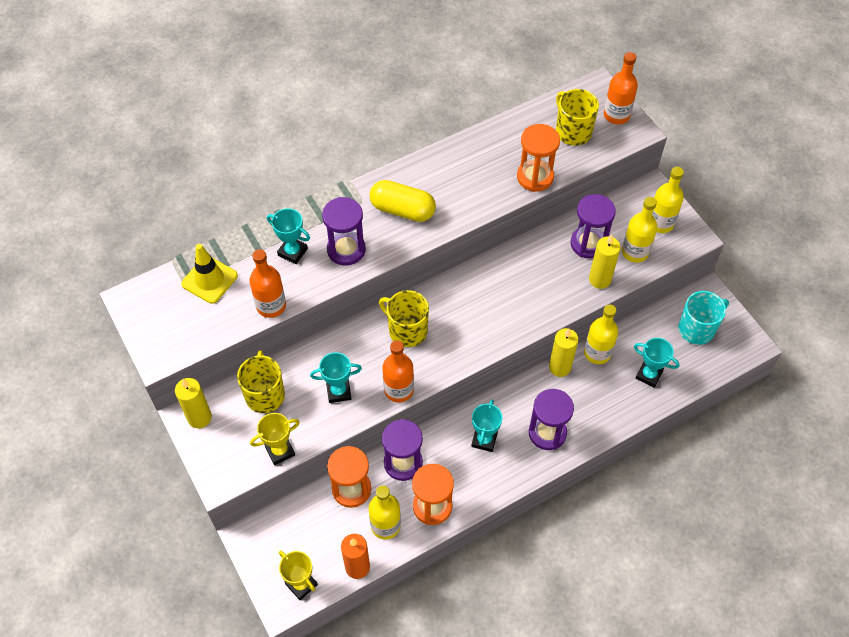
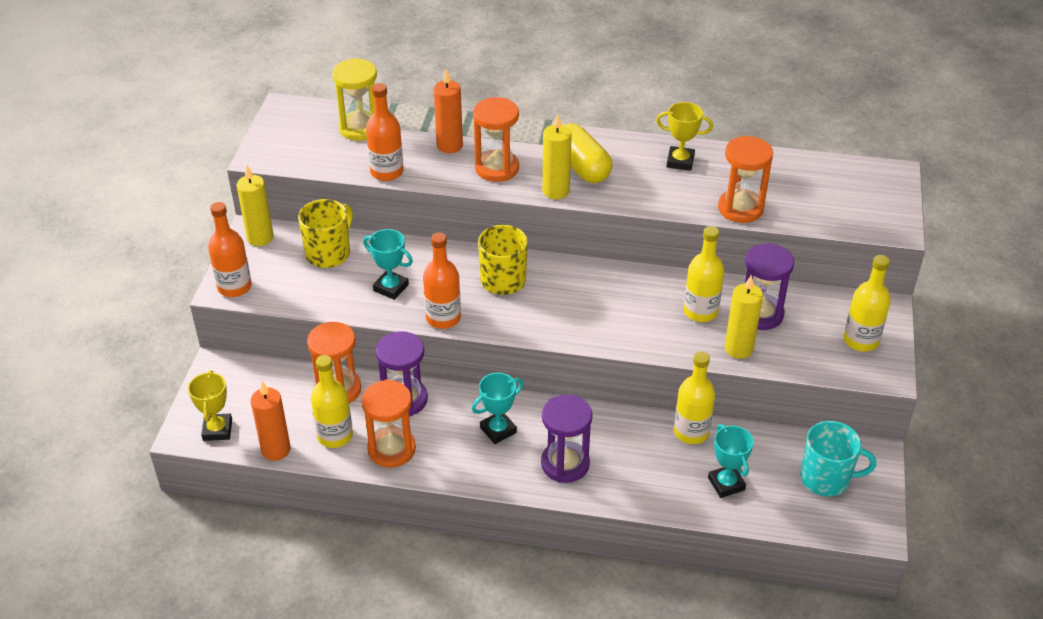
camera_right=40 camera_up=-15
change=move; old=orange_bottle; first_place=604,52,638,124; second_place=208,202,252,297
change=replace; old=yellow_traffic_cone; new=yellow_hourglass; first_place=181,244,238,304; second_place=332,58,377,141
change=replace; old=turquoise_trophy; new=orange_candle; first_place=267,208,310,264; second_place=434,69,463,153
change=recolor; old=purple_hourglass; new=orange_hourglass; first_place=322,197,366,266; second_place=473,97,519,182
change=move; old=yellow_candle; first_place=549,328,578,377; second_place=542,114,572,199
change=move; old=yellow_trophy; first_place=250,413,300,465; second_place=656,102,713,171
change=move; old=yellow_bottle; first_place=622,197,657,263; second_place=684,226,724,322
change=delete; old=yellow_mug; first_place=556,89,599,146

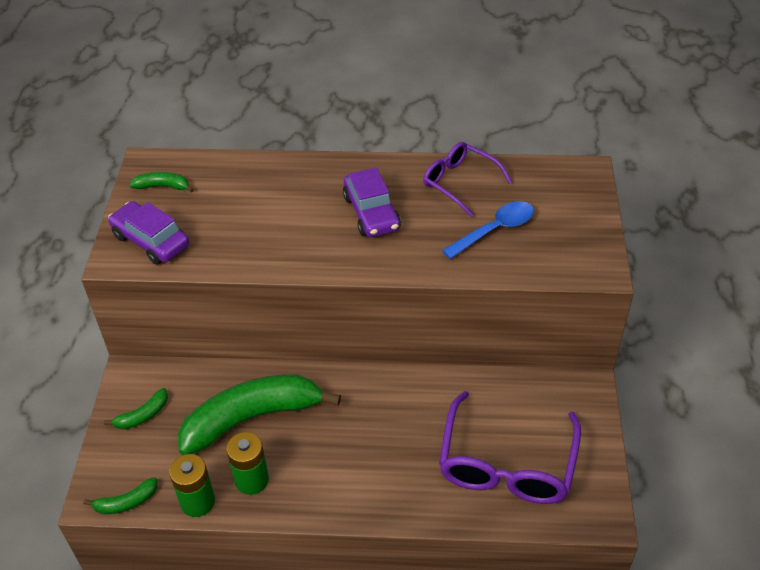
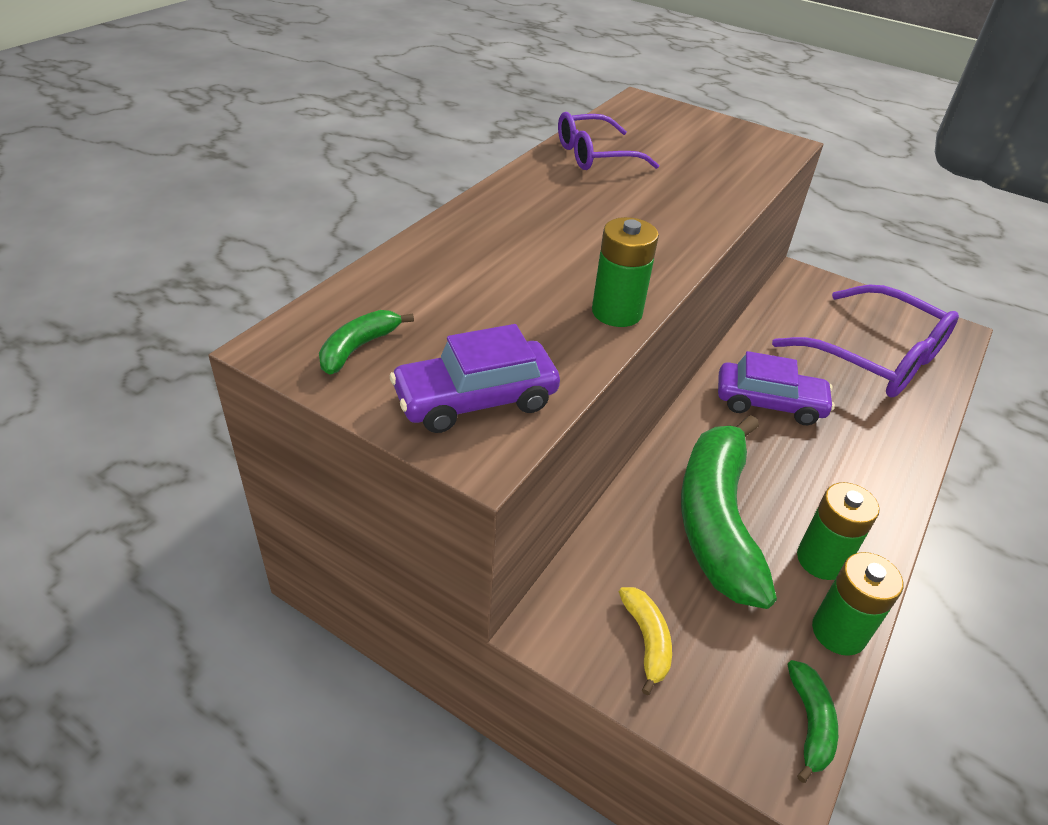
camera_right=-65 camera_up=-5
change=insert; new=green_battery; second_place=592,217,659,327
change=recolor; old=green_banana; new=yellow_banana; first_place=104,388,168,429; second_place=619,587,672,695
change=move; old=purple_car; first_place=343,167,401,237; second_place=718,351,835,425
change=delete; old=blue_spoon; first_place=442,201,534,259

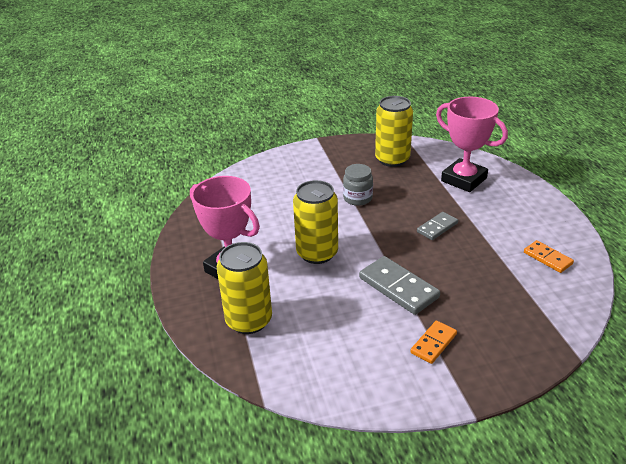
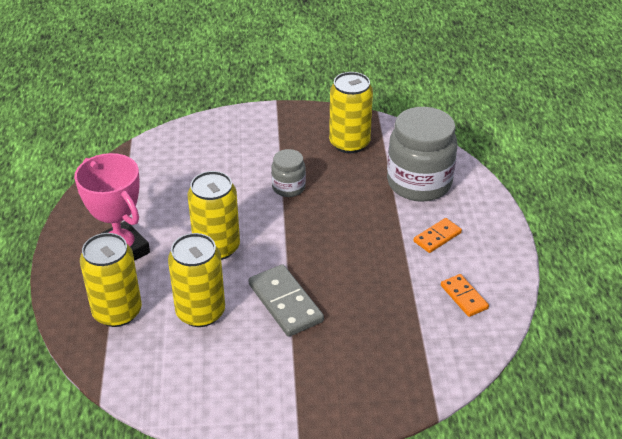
camera_right=10 camera_up=5
change=insert; new=yellow_can; second_place=168,233,225,327
change=replace; old=pink_trophy; new=grey_jar; first_place=436,97,508,192; second_place=387,107,457,202
change=move; old=orange_domino; first_place=410,321,457,364; second_place=413,218,462,253
change=delete; old=grey_domino; first_place=417,212,458,240

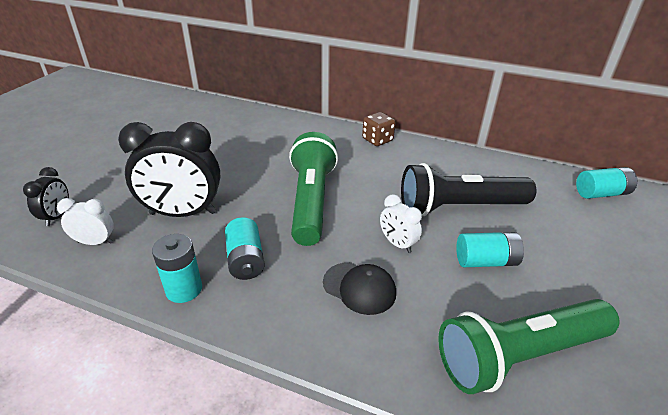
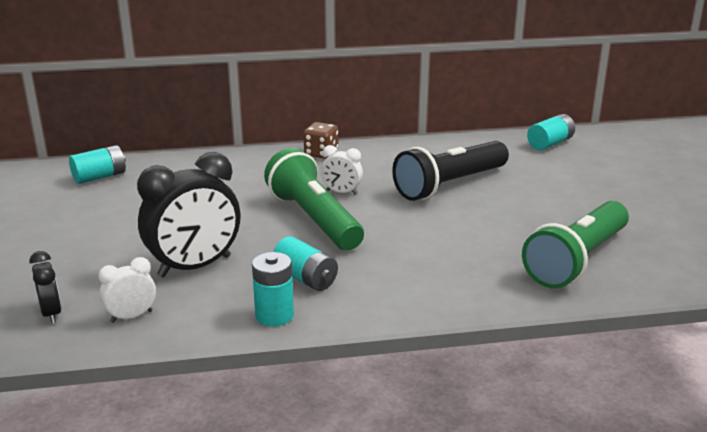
camera_right=-30 camera_up=-10
change=move; old=turquoise_battery; first_place=456,232,524,267; second_place=69,145,126,184
change=move; old=white_clock; first_place=380,194,422,253; second_place=321,145,363,195
change=delete; old=black_cap; first_place=323,262,396,315

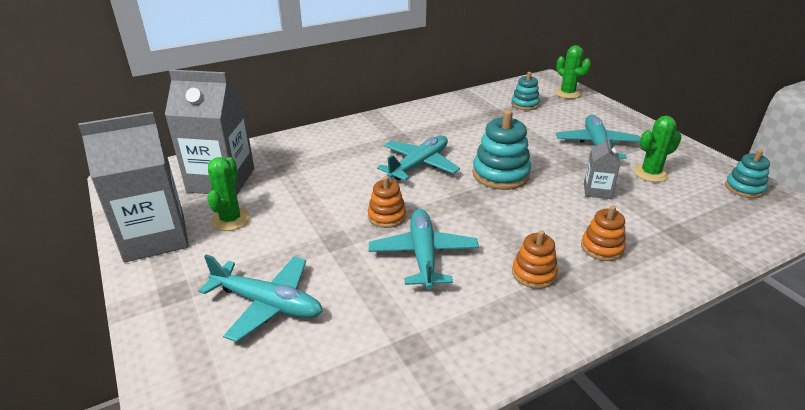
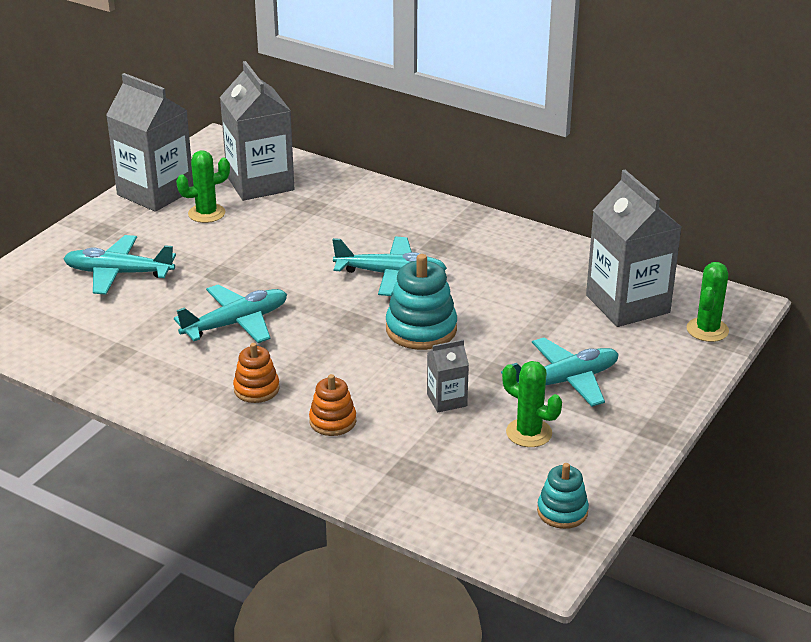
camera_right=60 camera_up=0
change=rotate; old=turquoise_plane; first_place=198,254,323,342; second_place=63,235,176,295; degrees=105
change=replace; old=turquoise_stacking_toy; new=grey_carton; first_place=511,72,540,110; second_place=586,170,681,327
change=delete; old=orange_stacking_toy; first_place=368,176,406,228

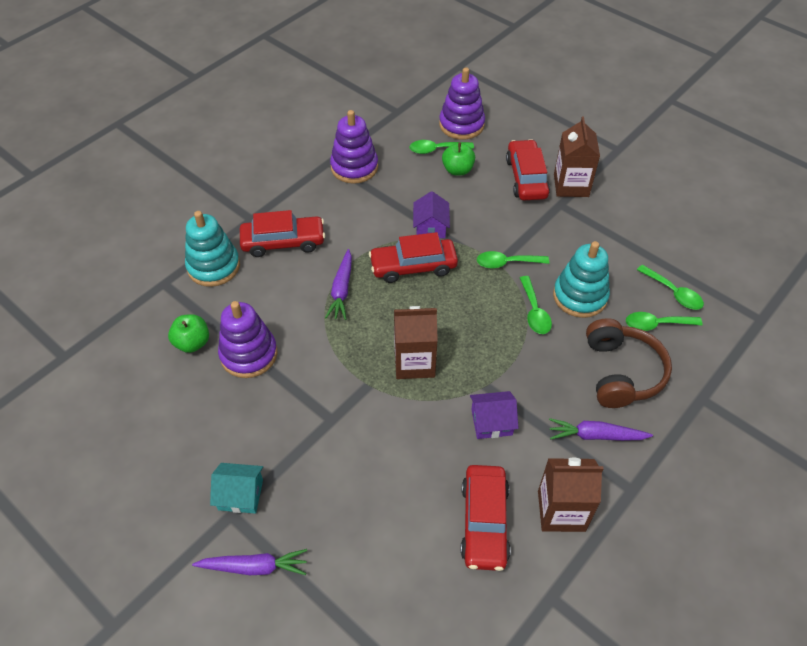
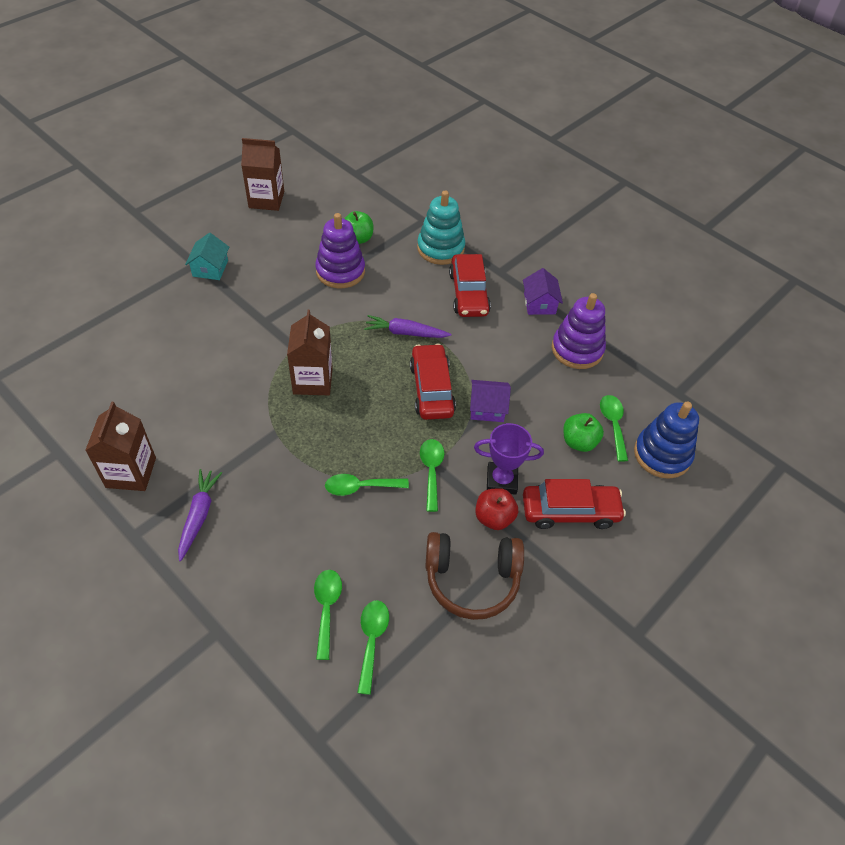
camera_right=90 camera_up=0
change=move; old=brown_carton; first_place=554,117,600,197; second_place=241,138,284,211
change=rotate; old=green_spoon; first_place=637,264,704,310; second_place=357,600,389,695; degrees=135
change=move; old=brown_headphones; first_place=586,318,672,408; second_place=426,532,524,620
change=insert; new=purple_trophy; second_place=474,423,544,495
change=insert; new=red_apple; second_place=475,488,518,530
change=move; old=purple_house; first_place=470,391,518,439; second_place=523,268,563,315
change=recolor; old=purple_stacking_toy; new=blue_stacking_toy; first_place=439,67,485,140; second_place=634,402,699,479
change=delete; old=purple_carrot; first_place=192,549,307,575
change=delete; old=red_car; first_place=460,465,511,571
change=delete; old=turquoise_stacking_toy; first_place=553,241,610,318

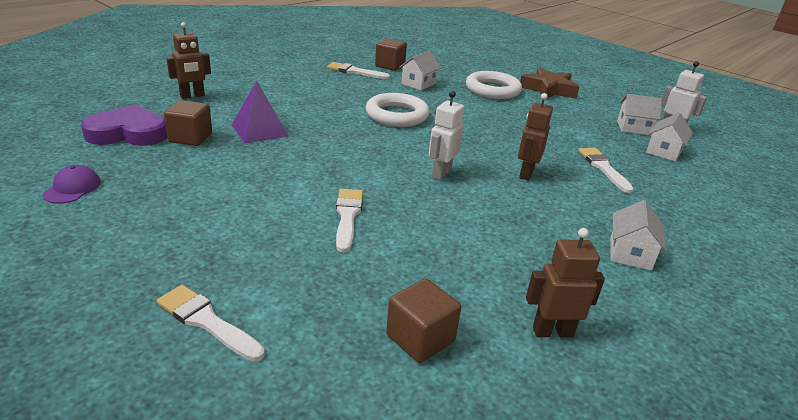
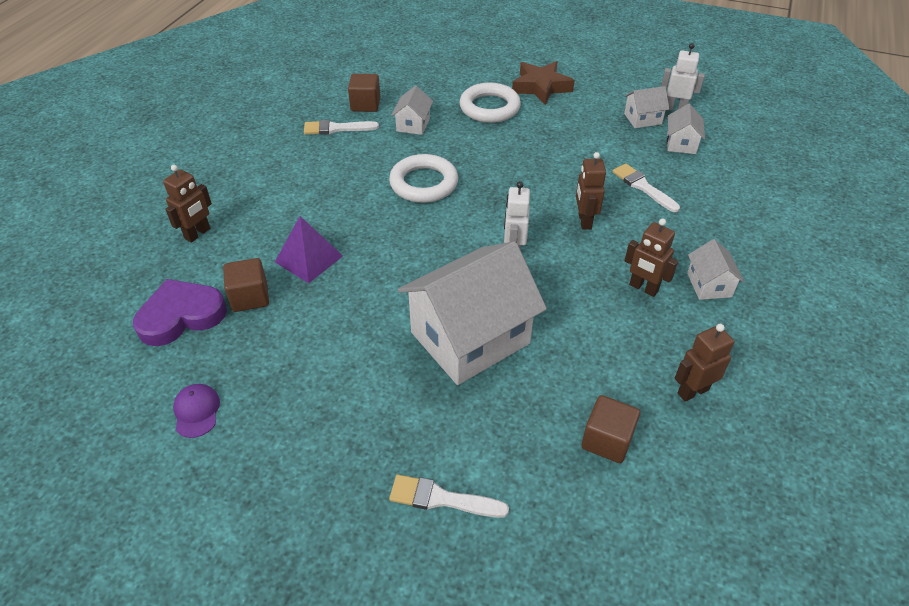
camera_right=-20 camera_up=15
change=replace; old=white_brush; new=white_house; first_place=336,189,363,252; second_place=398,241,547,385
change=insert; new=brown_robot; second_place=625,218,678,297

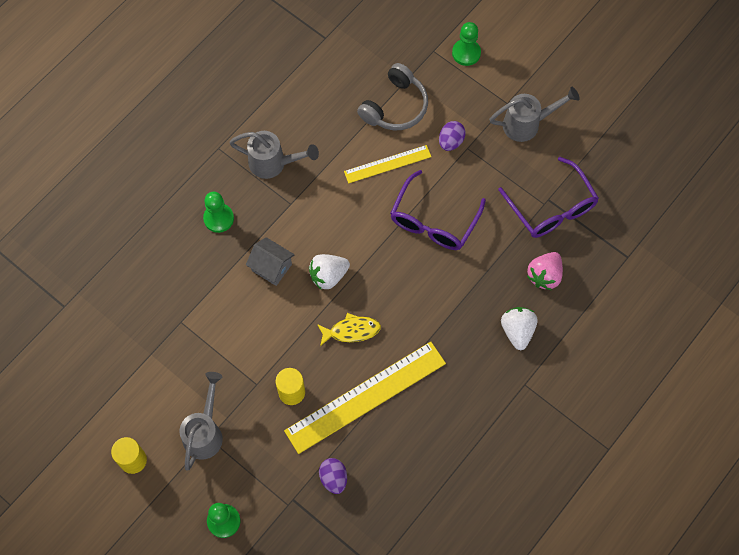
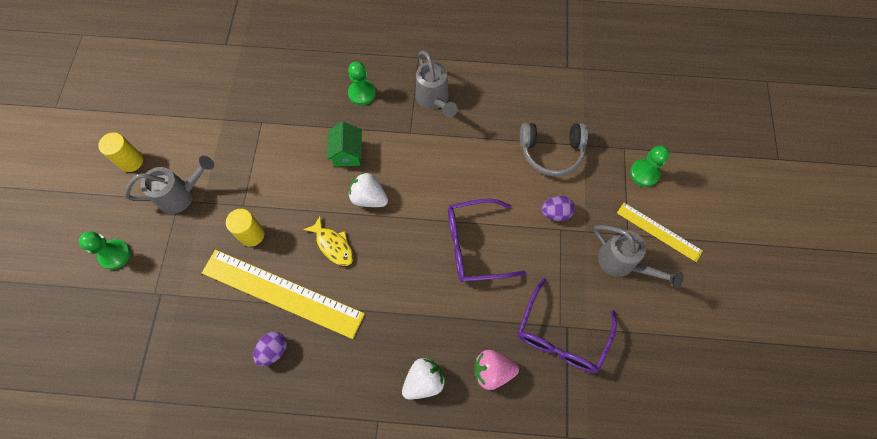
camera_right=55 camera_up=0
change=move; old=purple_egg; first_place=319,458,347,494; second_place=253,332,287,366
change=recolor; old=grey_house; new=green_house; first_place=246,237,295,286; second_place=327,122,362,167
change=move; old=yellow_ruler; first_place=344,145,431,183; second_place=617,203,703,262

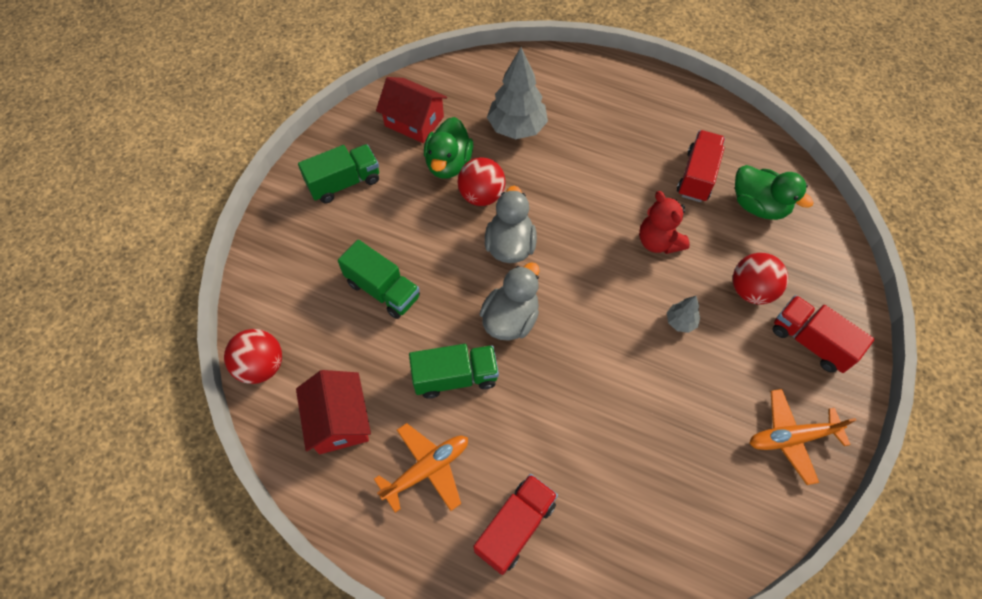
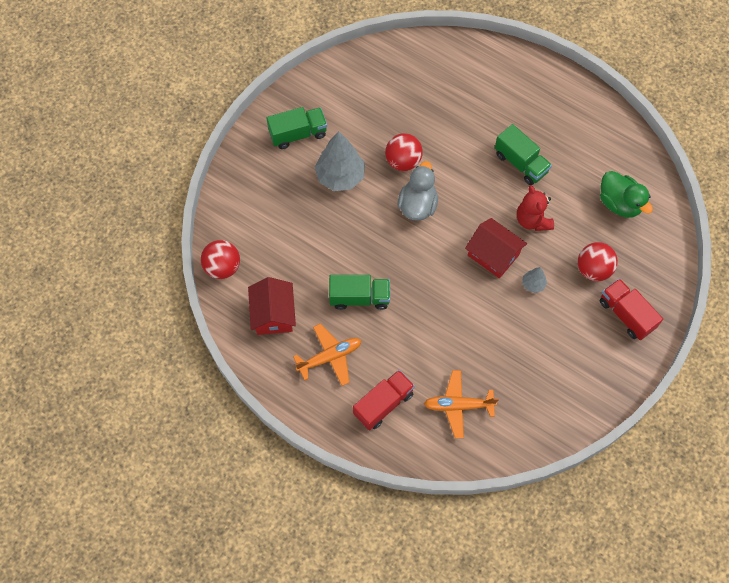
camera_right=10 camera_up=5
change=move; old=grey_tree; first_place=487,47,548,139; second_place=315,131,365,191
change=move; old=orange_plane; first_place=749,389,856,485; second_place=424,370,499,438
change=move; old=red_house; first_place=376,77,447,143; second_place=465,218,527,278
change=move; old=green_truck; first_place=338,240,420,319; second_place=495,124,552,185
change=delete; old=green_duck; first_place=424,117,473,179
change=delete; old=grey_duck; first_place=480,262,540,341
change=delete; old=red_truck; first_place=677,130,725,202

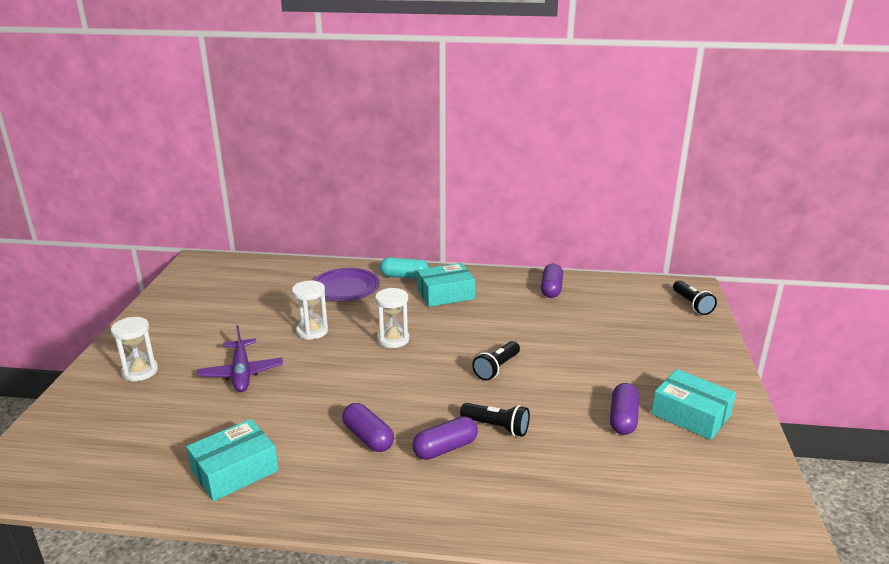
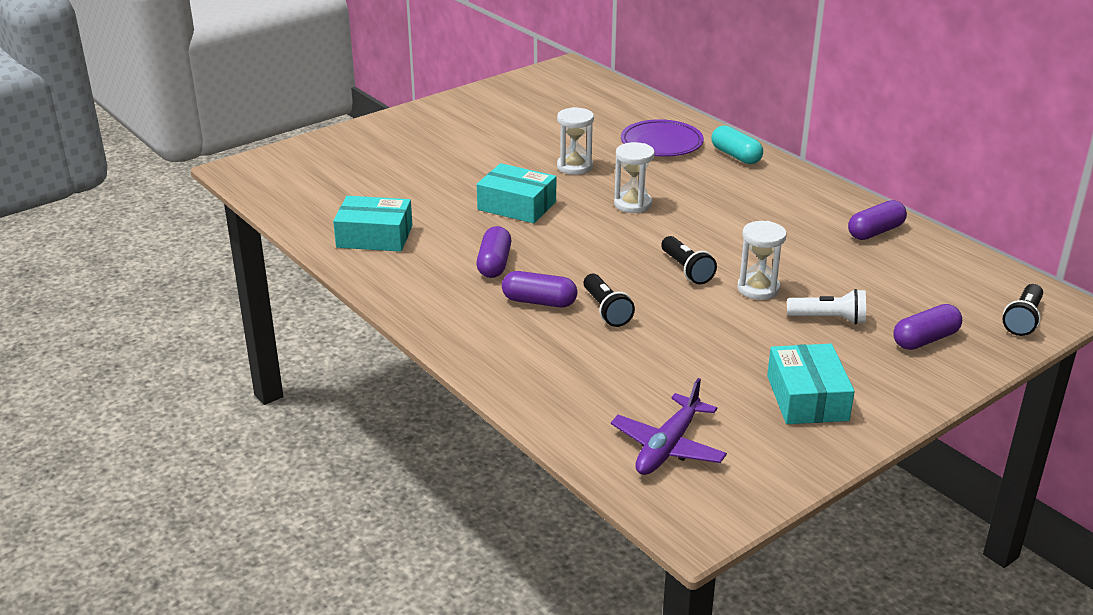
camera_right=45 camera_up=5
change=move; old=turquoise_box; first_place=417,263,475,307; second_place=477,163,556,223
change=move; old=purple_plane; first_place=197,325,283,392; second_place=611,378,727,475
change=rotate; old=black_flashlight; first_place=472,341,520,381; second_place=661,236,717,284; degrees=-105
change=move; old=white_hourglass; first_place=111,317,158,381; second_place=737,221,787,300
change=insert; new=white_flashlight; second_place=787,289,866,324
change=move; old=purple_capsule; first_place=610,383,639,435; second_place=893,304,962,350

